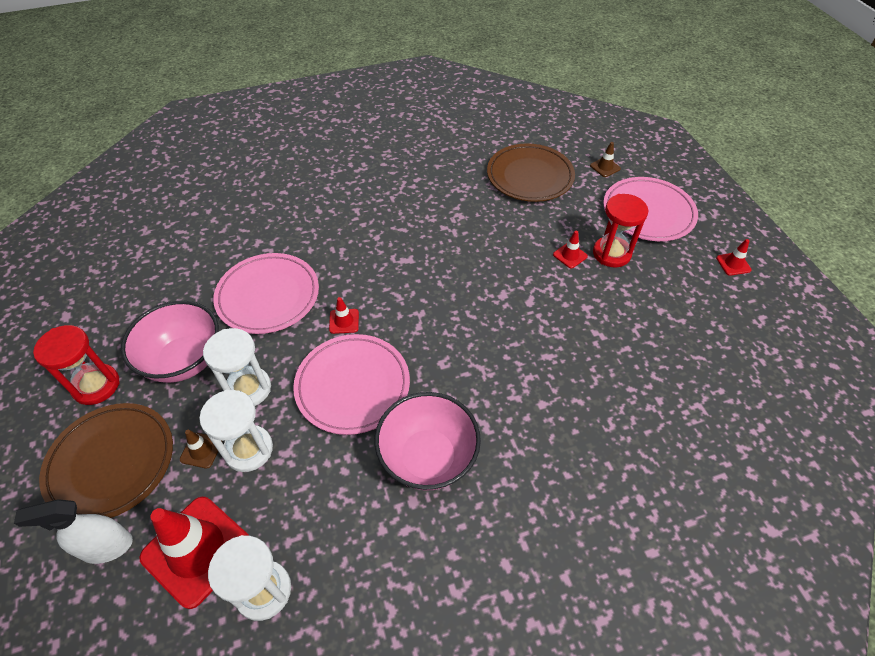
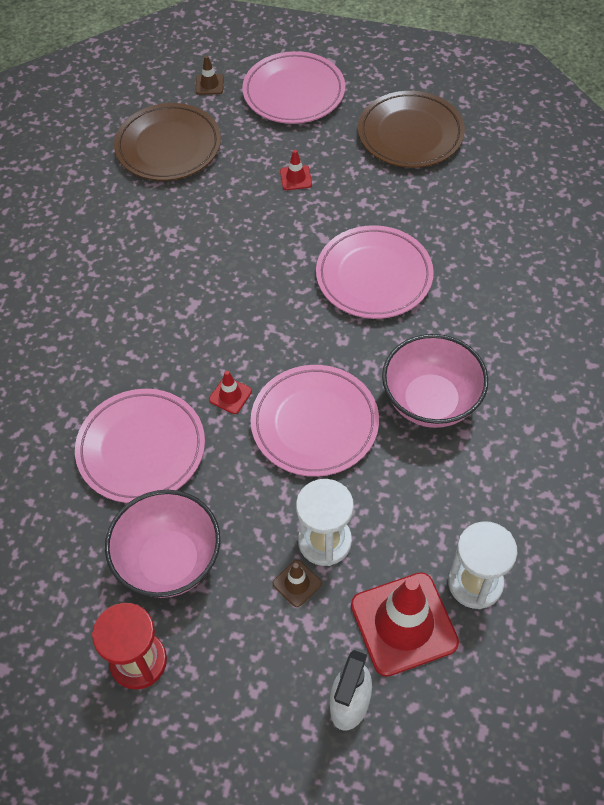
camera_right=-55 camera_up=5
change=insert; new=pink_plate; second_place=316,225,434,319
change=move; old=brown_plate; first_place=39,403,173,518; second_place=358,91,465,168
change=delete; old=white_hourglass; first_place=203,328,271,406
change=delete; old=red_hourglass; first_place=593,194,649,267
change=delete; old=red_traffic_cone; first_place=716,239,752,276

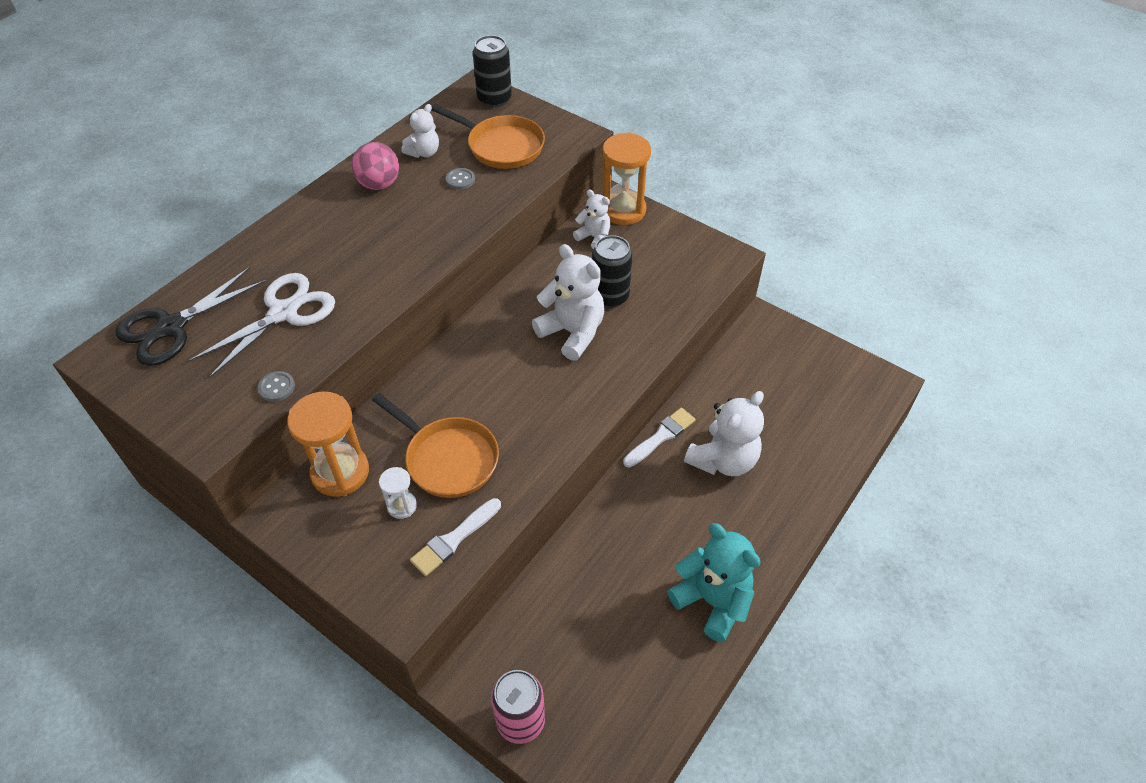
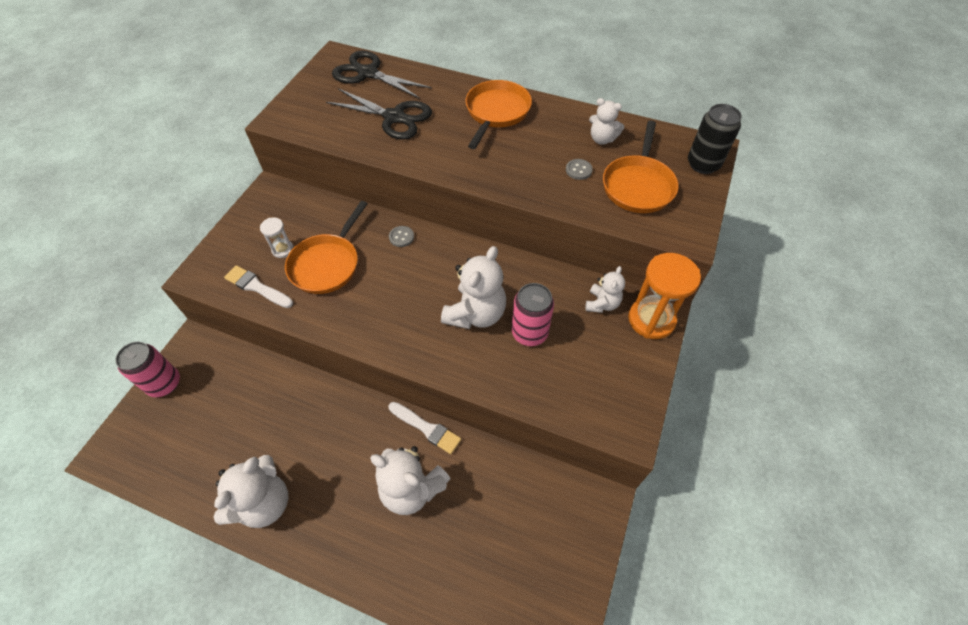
camera_right=75 camera_up=5
change=recolor; old=turquoise_teddy_bear; new=white_teddy_bear; first_place=667,523,761,642; second_place=214,455,288,528
change=recolor; old=white_scissors; new=black_scissors; first_place=188,273,335,379; second_place=326,88,432,140
change=move; old=grey_button; first_place=258,371,295,402; second_place=389,226,414,247
change=insert; new=orange_pan; second_place=465,80,532,149
change=recolor; old=black_can; new=pink_can; first_place=592,235,632,308; second_place=512,283,554,346
change=delete; old=orange_hourglass; first_place=287,391,369,497
change=delete; old=pink_ball; first_place=352,142,399,190

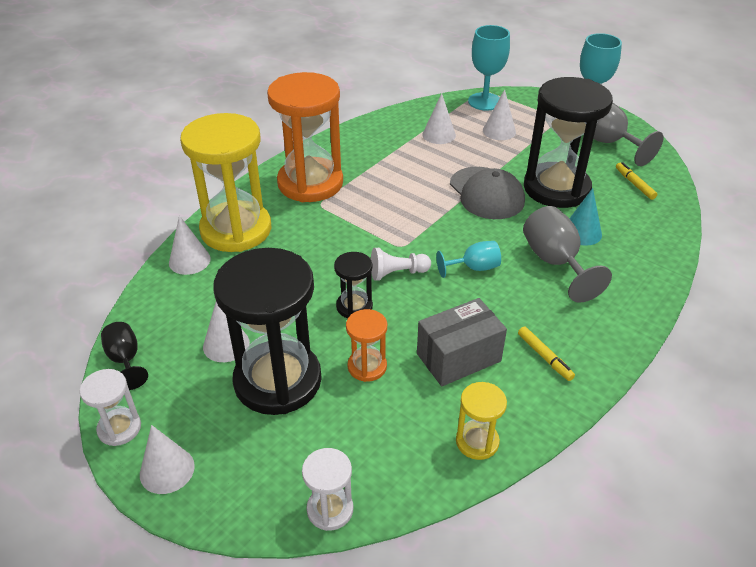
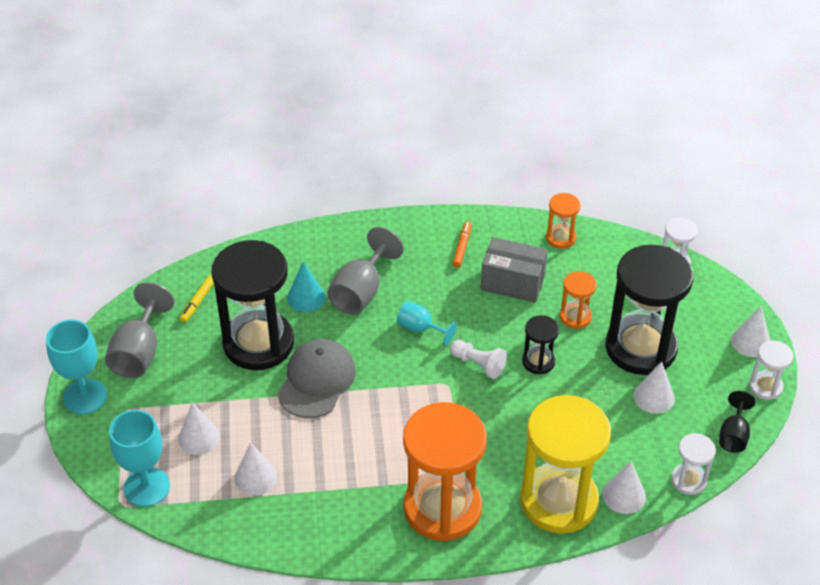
camera_right=-135 camera_up=5
change=recolor; old=yellow_marker; new=orange_marker; first_place=518,326,575,381; second_place=452,221,472,268
change=recolor; old=yellow_hourglass; new=orange_hourglass; first_place=456,382,507,460; second_place=546,193,581,249
change=insert; new=white_hourglass; second_place=671,433,716,495

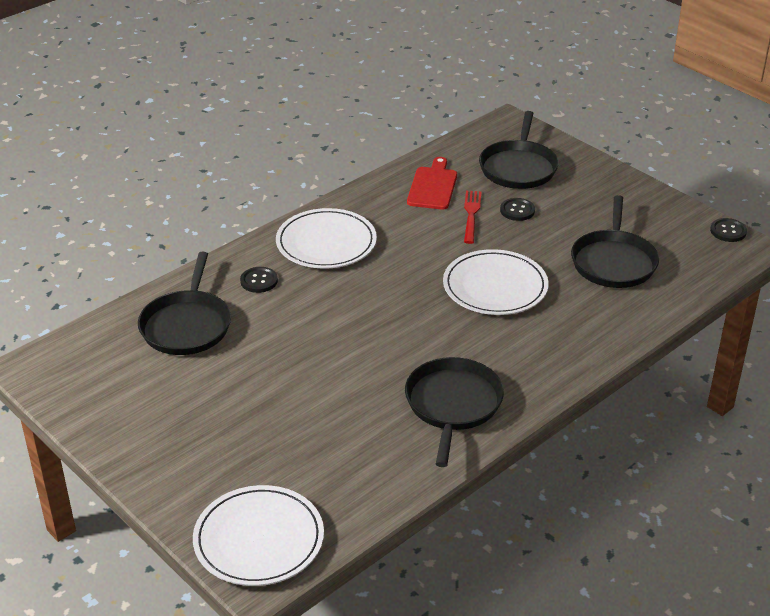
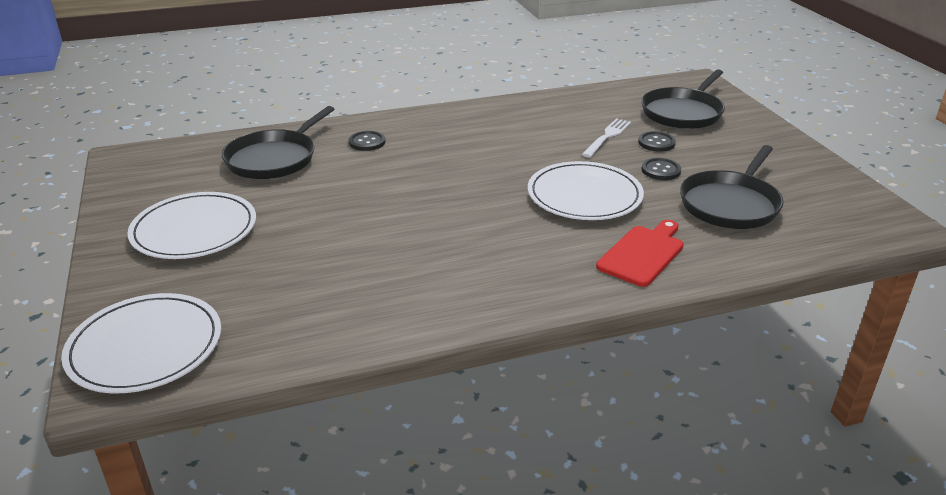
camera_right=25 camera_up=-5
change=move; old=white_plate; first_place=276,208,377,269; second_place=128,192,256,259
change=recolor; old=red_fork; new=white_fork; first_place=464,191,482,244; second_place=582,118,631,158
change=move; old=red_cutting_board; first_place=407,157,457,210; second_place=596,220,684,287
change=move; old=black_button; first_place=710,218,747,242; second_place=641,158,681,180
change=delete; old=black_pan; first_place=405,357,504,467

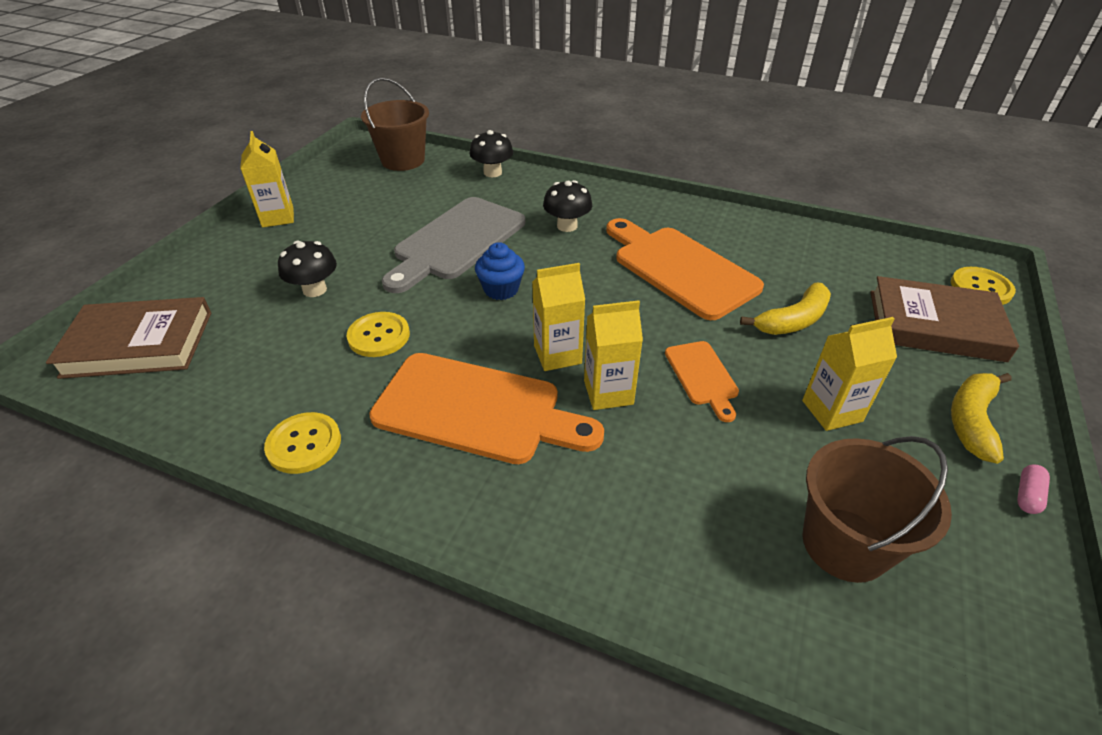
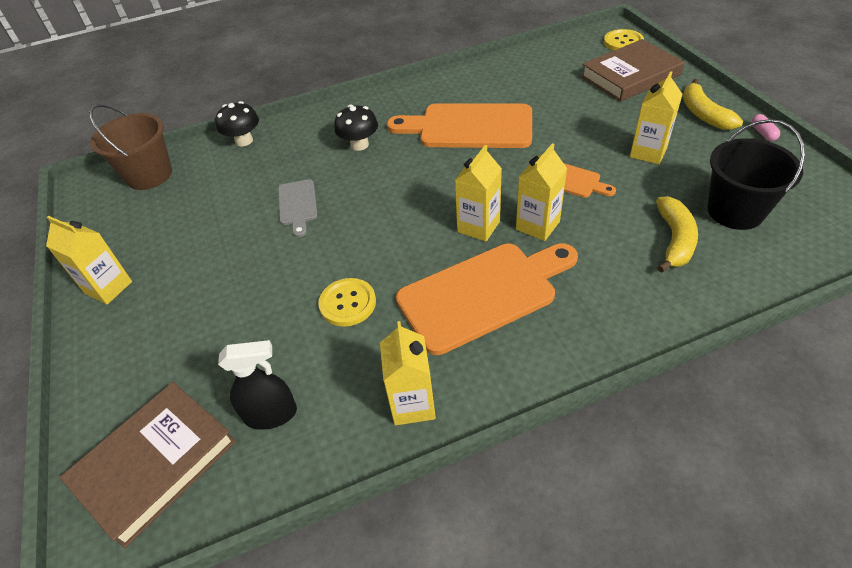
camera_right=-40 camera_up=5
change=insert; new=black_spray_bottle; second_place=218,340,297,430
change=resize; old=grey_cutting_board; first_place=382,197,525,293; second_place=278,179,318,237; factor=0.5
change=replace; old=yellow_button; new=yellow_carton; first_place=264,412,341,474; second_place=380,321,436,426
change=move; old=yellow_banana; first_place=740,283,831,335; second_place=656,196,698,273
change=recolor; old=brown_bucket; new=black_bucket; first_place=802,436,952,583; second_place=707,119,805,230
change=delete; old=black_mushroom; first_place=278,241,337,297
change=delete; old=blue_cupcake; first_place=475,242,525,300

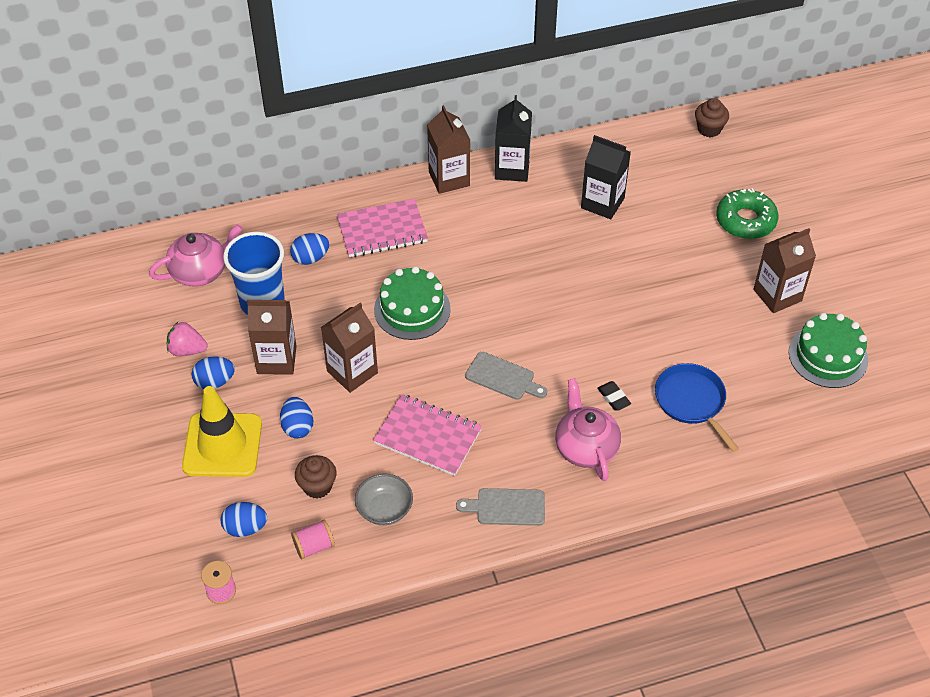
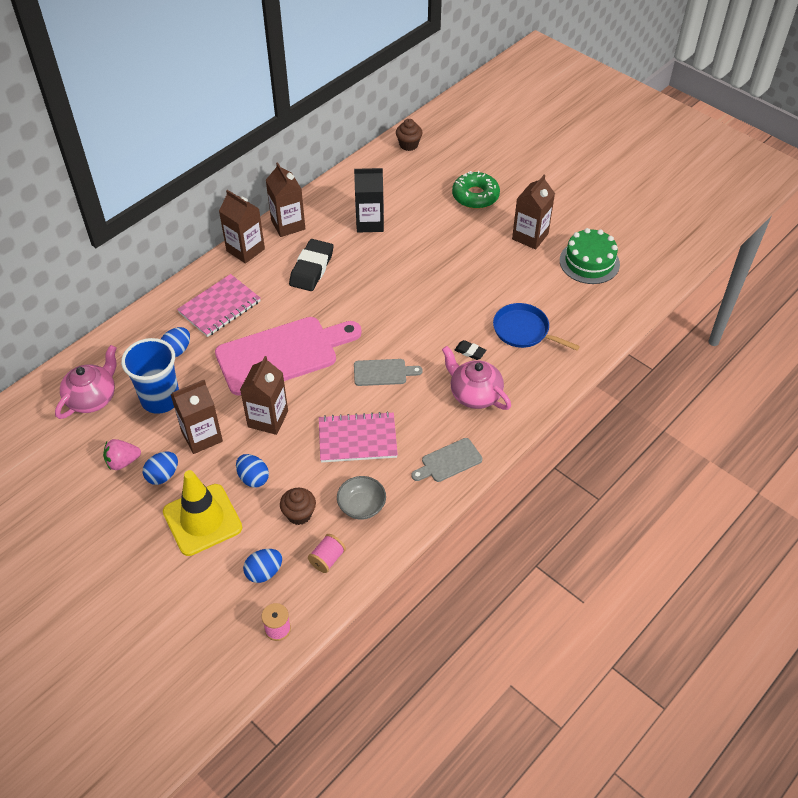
camera_right=-30 camera_up=0
change=replace; old=green_cake; new=pink_cutting_board; first_place=374,266,451,340; second_place=215,317,362,396
change=recolor; old=black_carton; new=brown_carton; first_place=495,95,532,182; second_place=266,162,305,237
change=insert; new=black_eraser; second_place=289,239,333,291

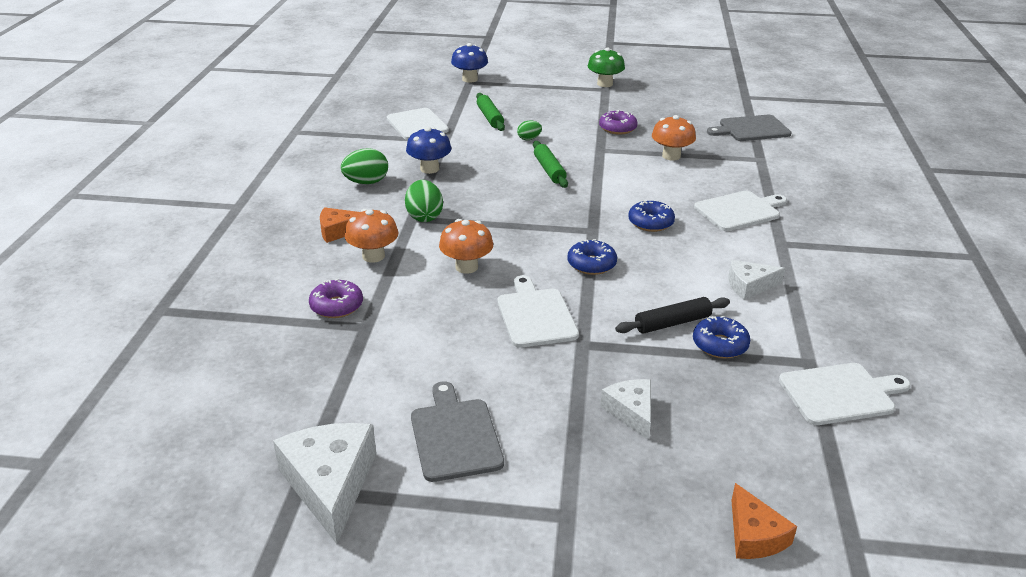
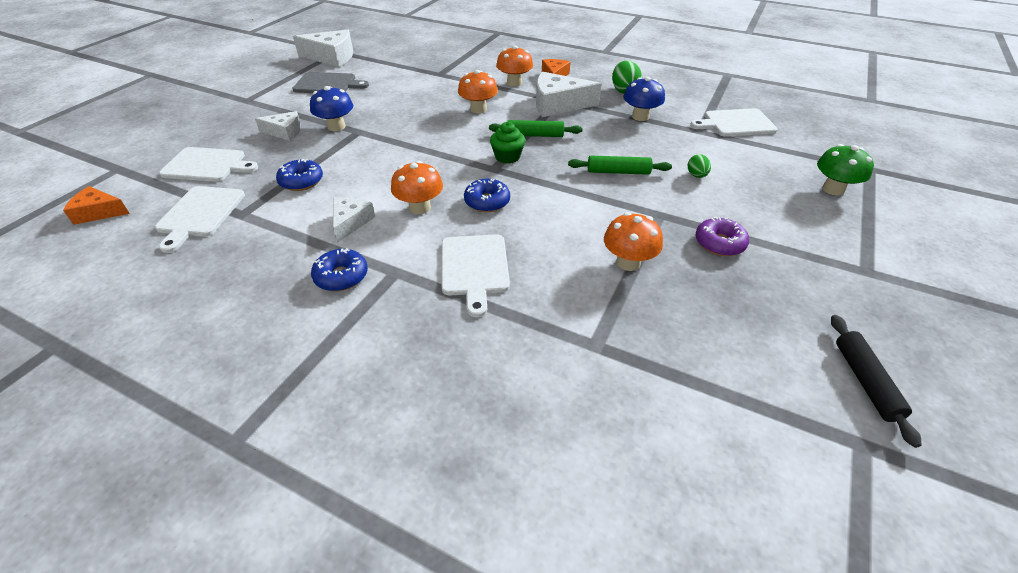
camera_right=110 camera_up=10
change=move; old=orange_cheese; first_place=731,483,797,559; second_place=63,186,130,225
change=move; old=white_cutting_board; first_place=497,275,579,348; second_place=159,147,258,182
change=move; old=blue_mushroom; first_place=451,43,488,82; second_place=310,86,353,131
change=move; old=blue_donut; first_place=567,239,617,275; second_place=311,248,368,291
change=insert; new=orange_mushroom; second_place=391,161,443,214
change=move; old=green_rolling_pin; first_place=476,93,505,131; second_place=489,120,582,137
change=insert; new=green_cupcake; second_place=490,122,525,164
change=replace; old=green_egg; new=white_cheese; first_place=405,180,443,222; second_place=536,72,602,117
change=move; old=green_mushroom; first_place=588,48,625,87; second_place=817,144,874,196
change=move; old=black_rolling_pin; first_place=615,297,730,334; second_place=831,315,922,448
change=delete; old=purple_donut; first_place=309,278,363,318
change=delete; old=grey_cutting_board; first_place=707,115,792,141

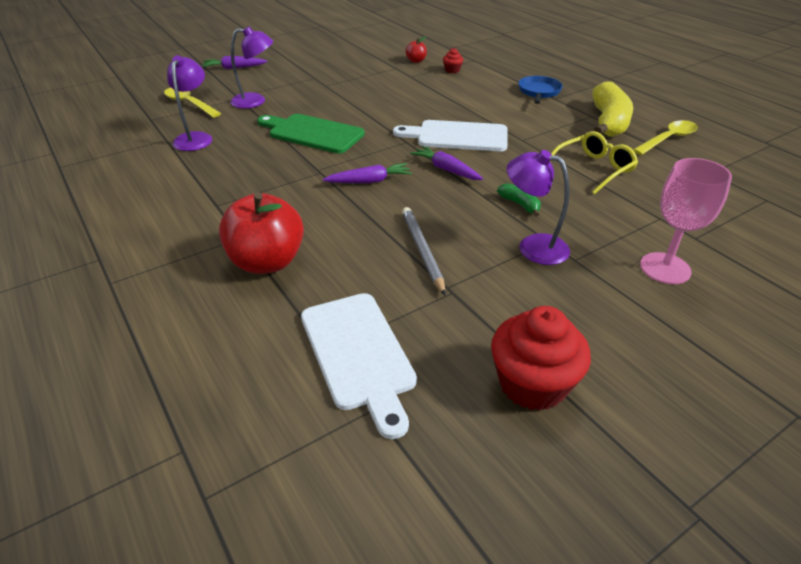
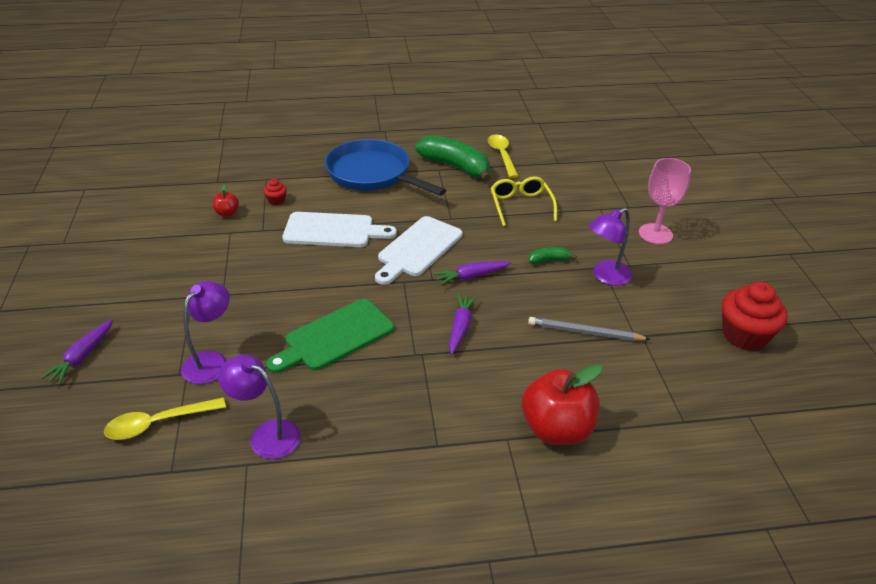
camera_right=-65 camera_up=0
change=move; old=white_cutting_board; first_place=301,293,417,439; second_place=282,212,397,247
change=resize; old=blue_pan; first_place=518,76,563,104; second_place=325,139,446,196; factor=1.93
change=recolor; old=yellow_banana; new=green_banana; first_place=592,81,633,137; second_place=415,135,491,182

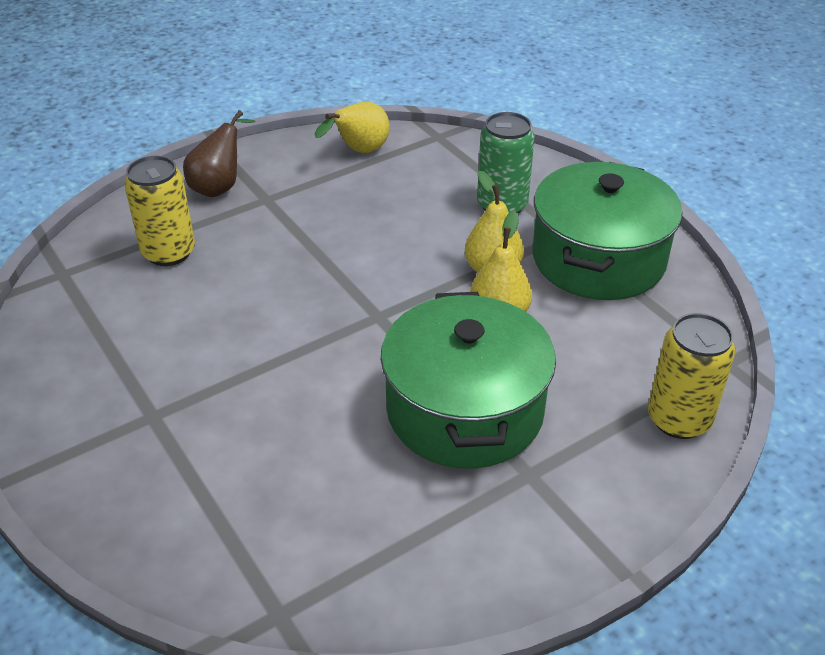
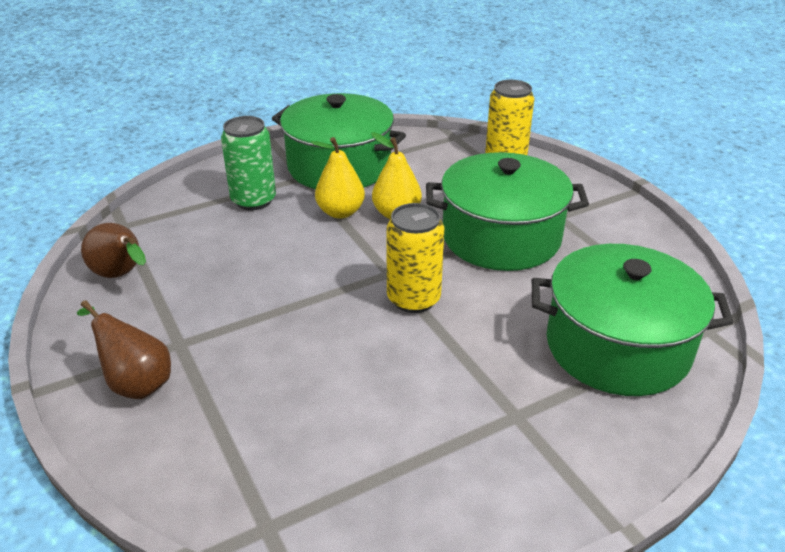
camera_right=-85 camera_up=-5
change=recolor; old=yellow_pear; new=brown_pear; first_place=315,102,390,153; second_place=81,223,146,278
change=move; old=yellow_can; first_place=124,156,195,266; second_place=386,203,445,313
change=insert; new=green_pot; second_place=532,244,734,396

